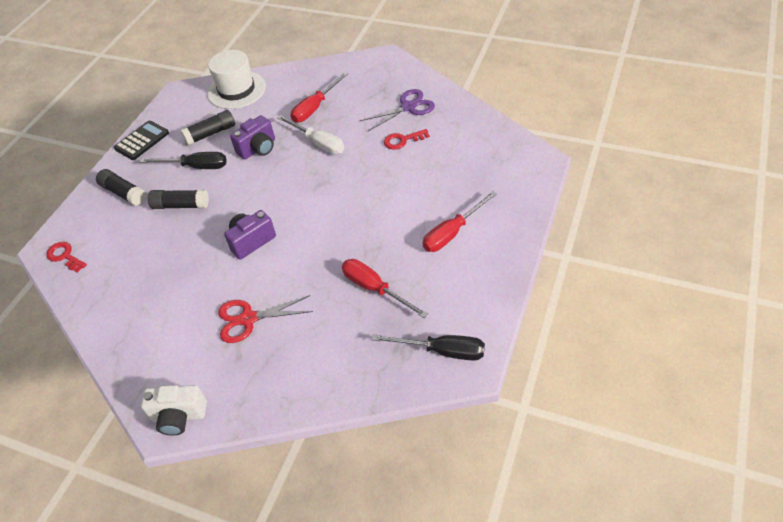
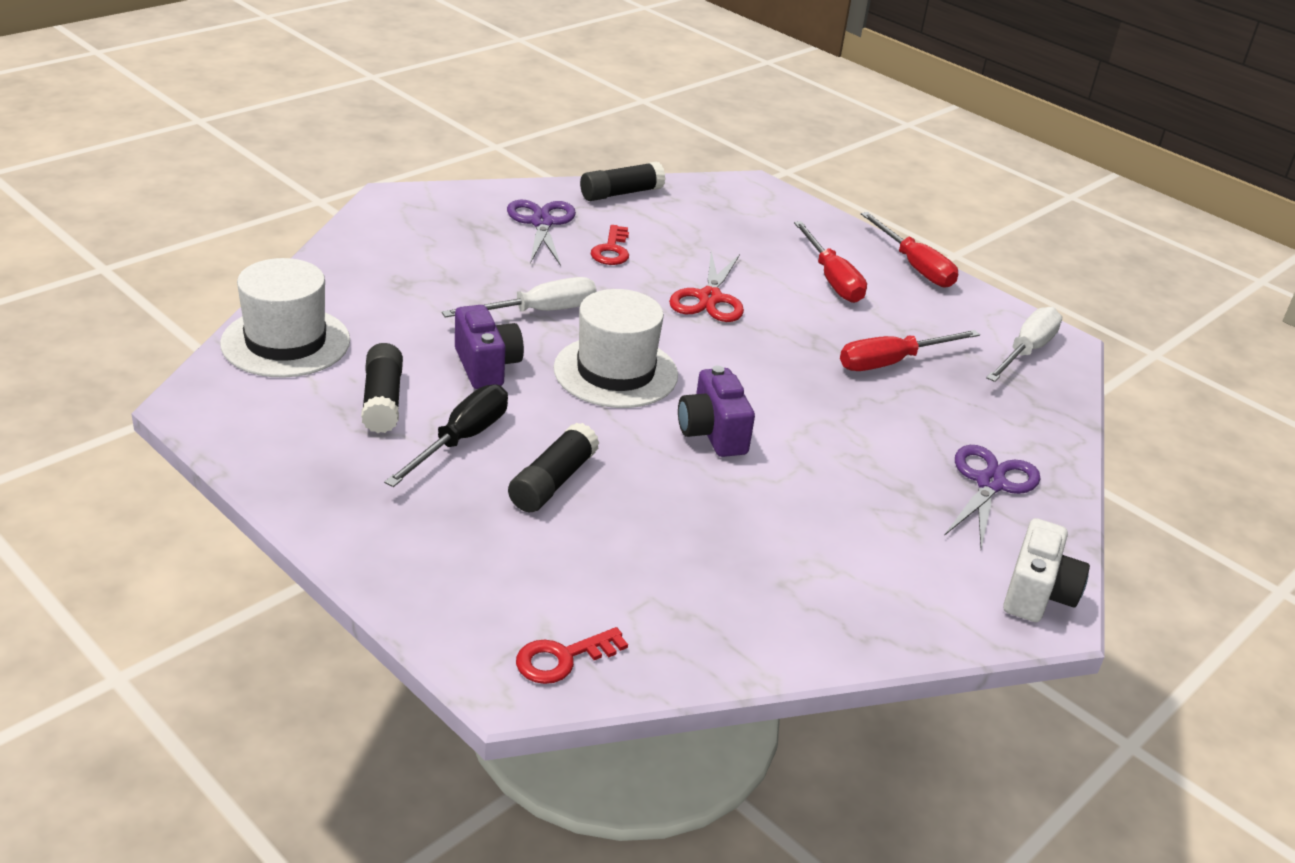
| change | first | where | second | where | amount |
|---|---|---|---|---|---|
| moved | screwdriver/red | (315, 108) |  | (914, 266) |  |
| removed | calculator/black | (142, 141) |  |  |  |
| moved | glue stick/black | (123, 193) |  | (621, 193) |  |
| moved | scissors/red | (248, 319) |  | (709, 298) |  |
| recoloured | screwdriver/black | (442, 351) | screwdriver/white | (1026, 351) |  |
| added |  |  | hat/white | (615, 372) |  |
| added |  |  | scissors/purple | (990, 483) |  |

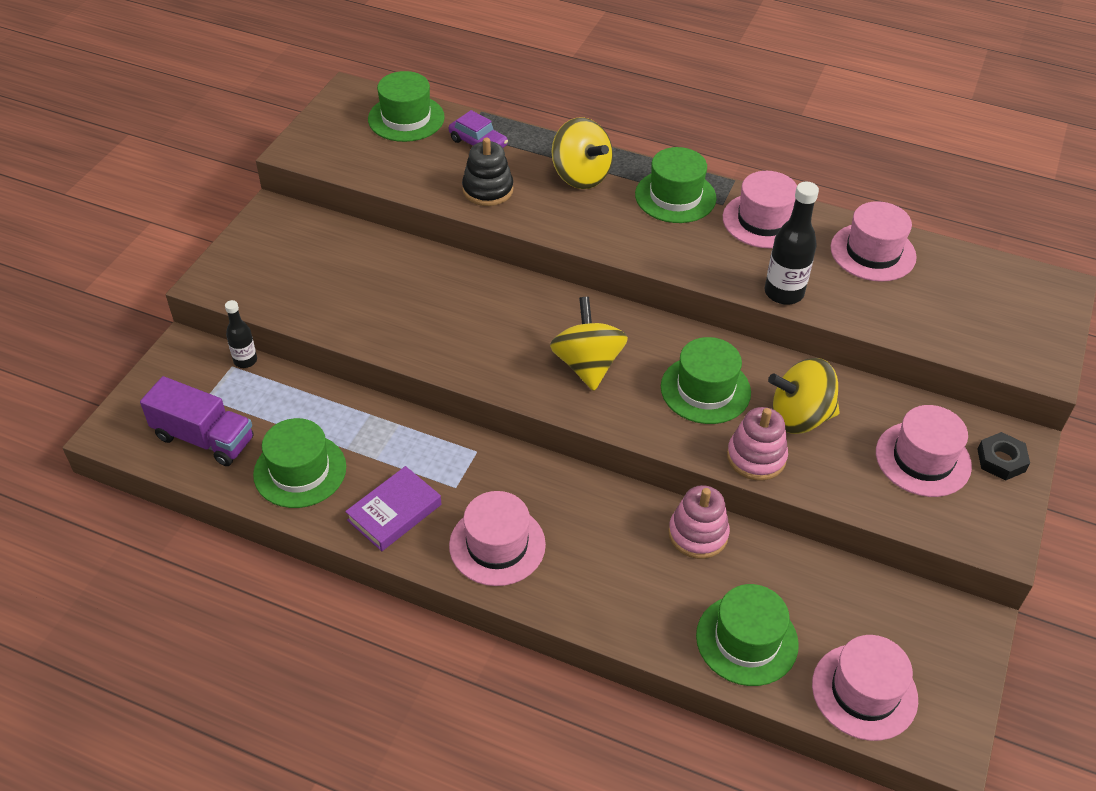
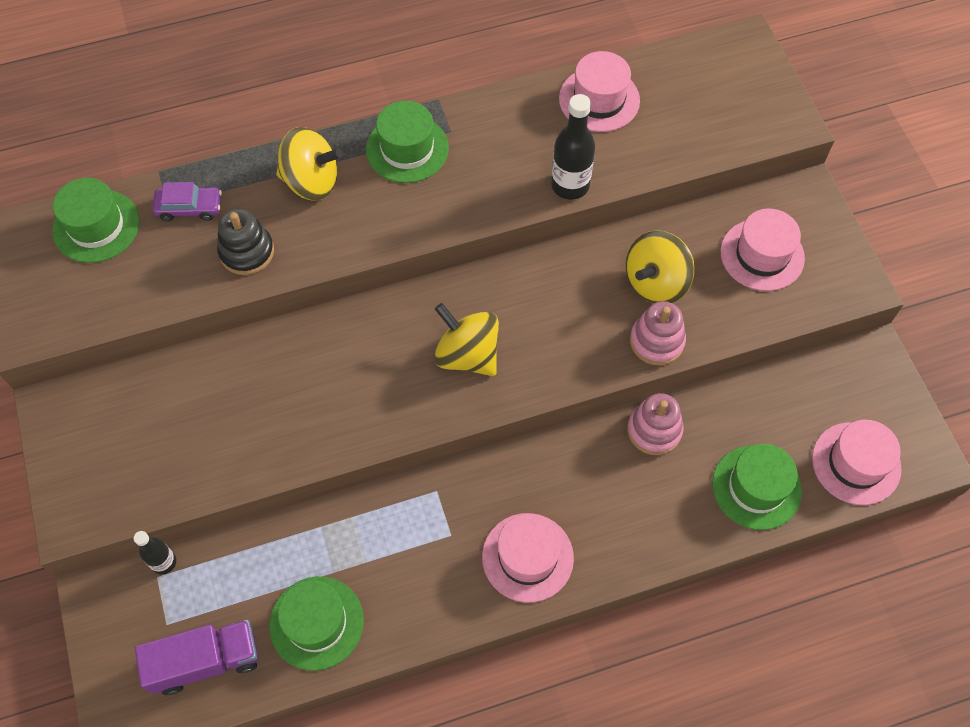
| change | first | where | second | where | amount |
|---|---|---|---|---|---|
| removed | hat/pink | (763, 220) |  |  |  |
| removed | hat/green | (705, 389) |  |  |  |
| removed | nut/black | (1001, 460) |  |  |  |
| removed | book/purple | (394, 512) |  |  |  |

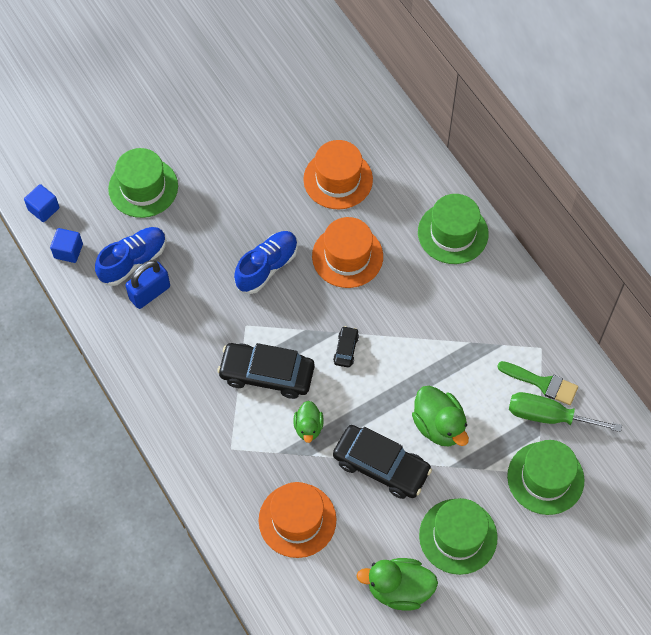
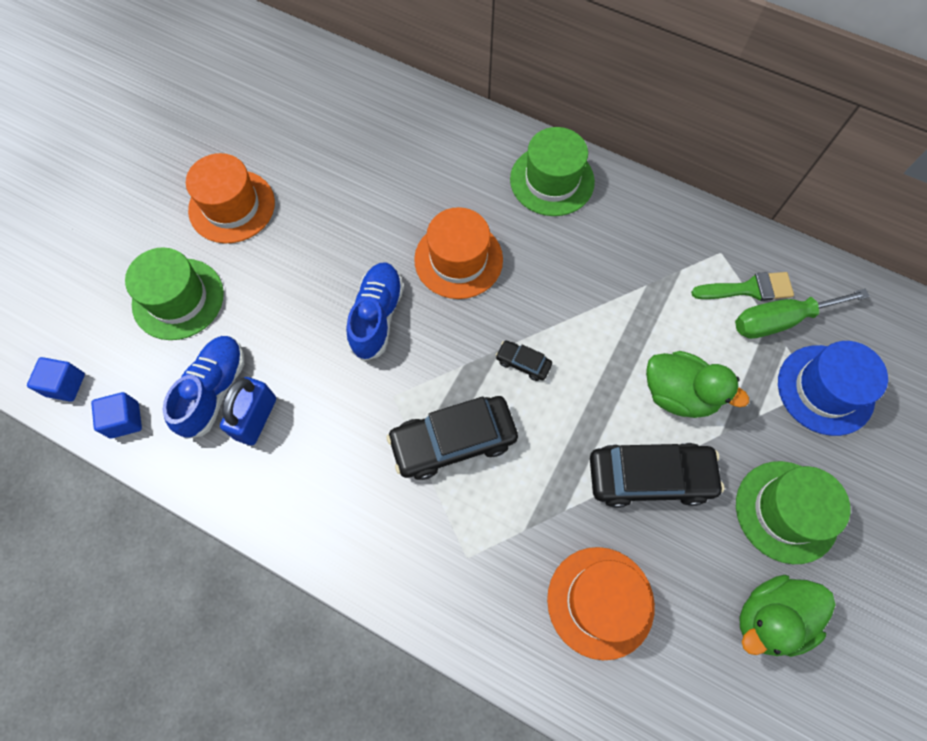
| change | first | where | second | where | amount |
|---|---|---|---|---|---|
| moved | hat/orange | (338, 179) |  | (232, 206) |  |
| turned | car/black | (346, 349) |  | (523, 363) | 45 degrees counterclockwise |
| removed | duck/green | (308, 427) |  |  |  |
| recoloured | hat/green | (545, 478) | hat/blue | (825, 389) |  |

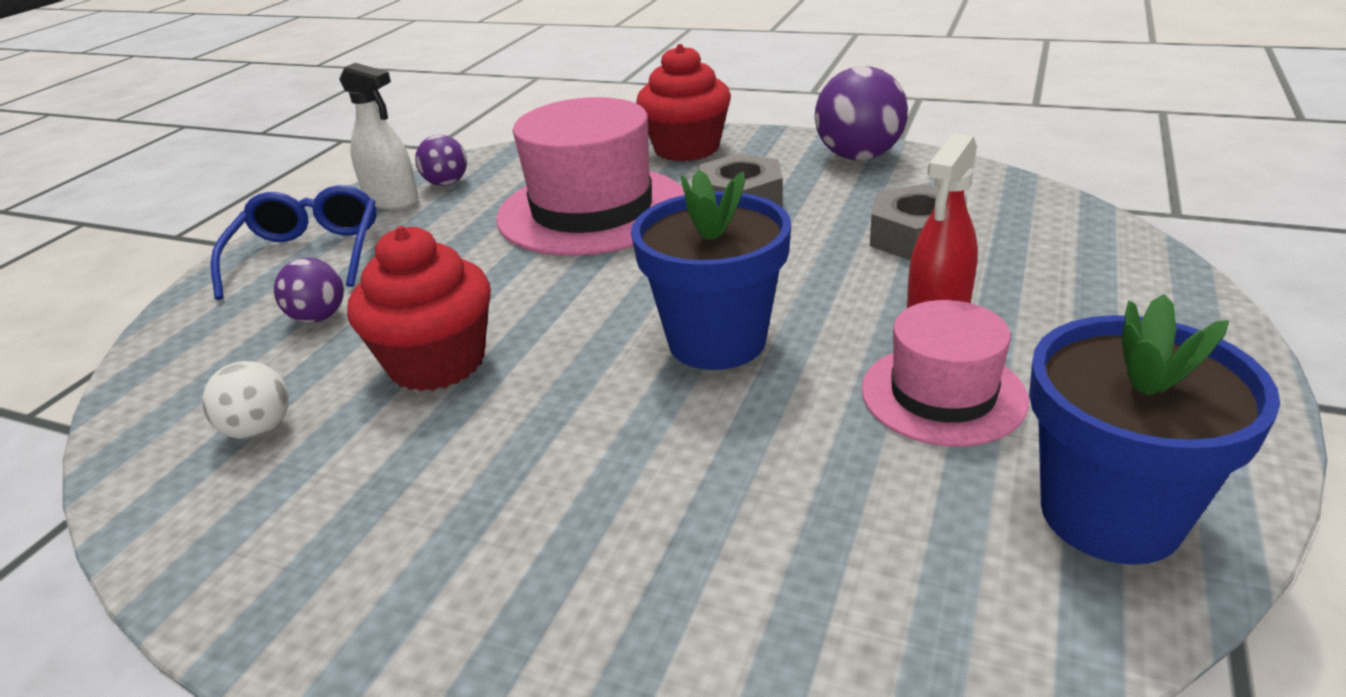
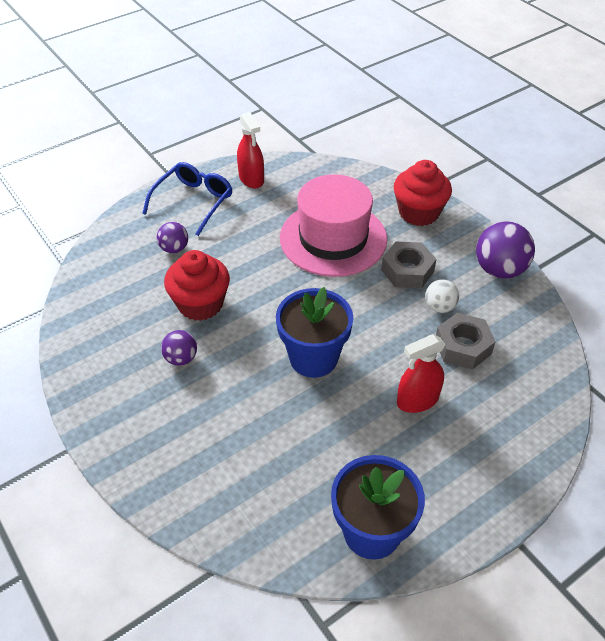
| change | first | where | second | where | amount |
|---|---|---|---|---|---|
| recoloured | spray bottle/white | (392, 200) | spray bottle/red | (251, 179) |  |
| moved | ball/purple | (446, 183) |  | (181, 358) |  |
| removed | hat/pink | (943, 394) |  |  |  |
| moved | ball/white | (259, 430) |  | (439, 307) |  |

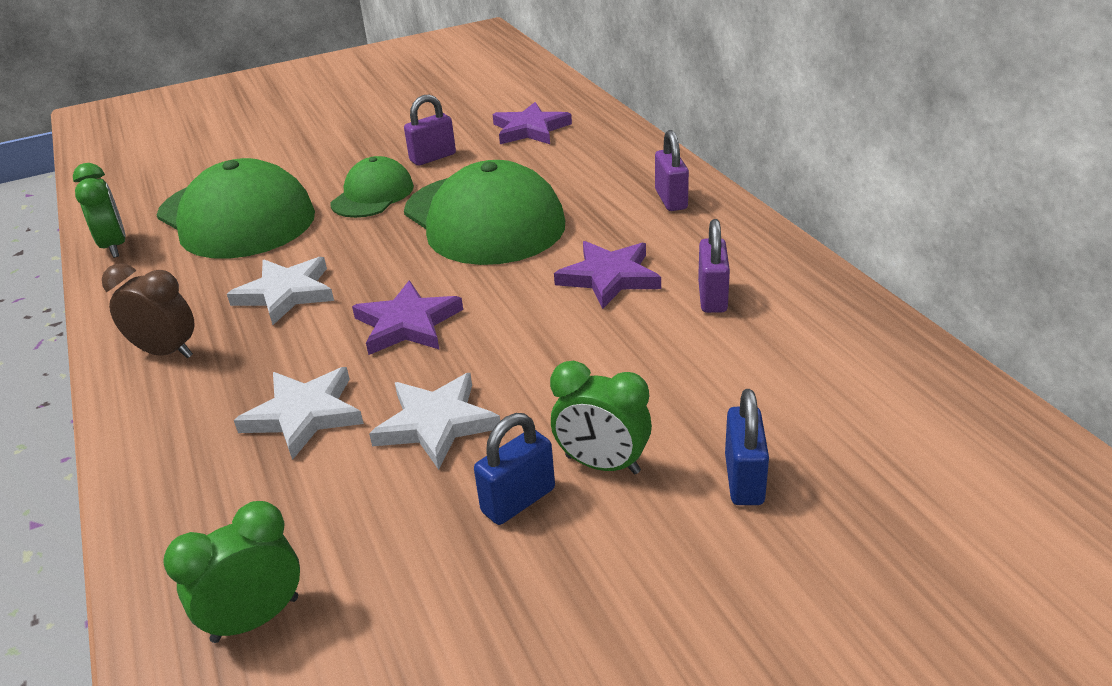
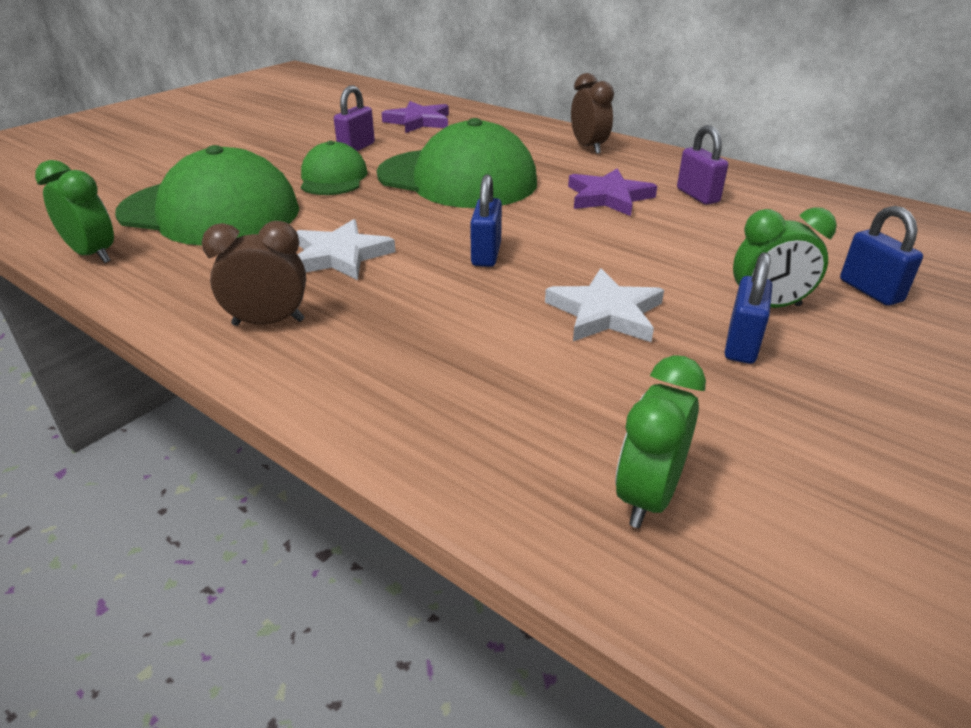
| change | first | where | second | where | amount |
|---|---|---|---|---|---|
| replaced | padlock/purple | (671, 199) | clock/brown | (588, 147) |  |
| replaced | star/purple | (407, 324) | padlock/blue | (486, 254) |  |
| removed | star/white | (304, 415) |  |  |  |

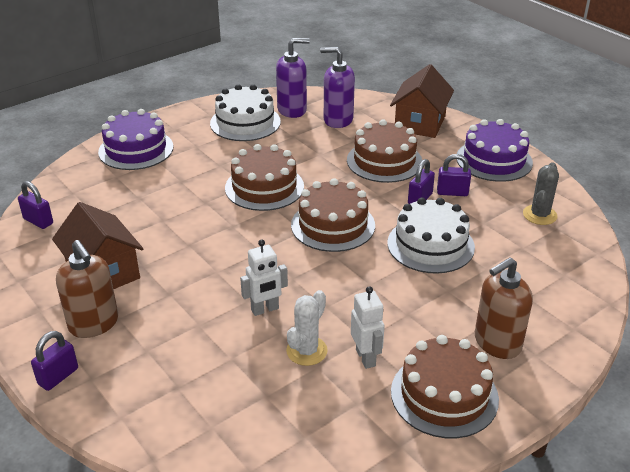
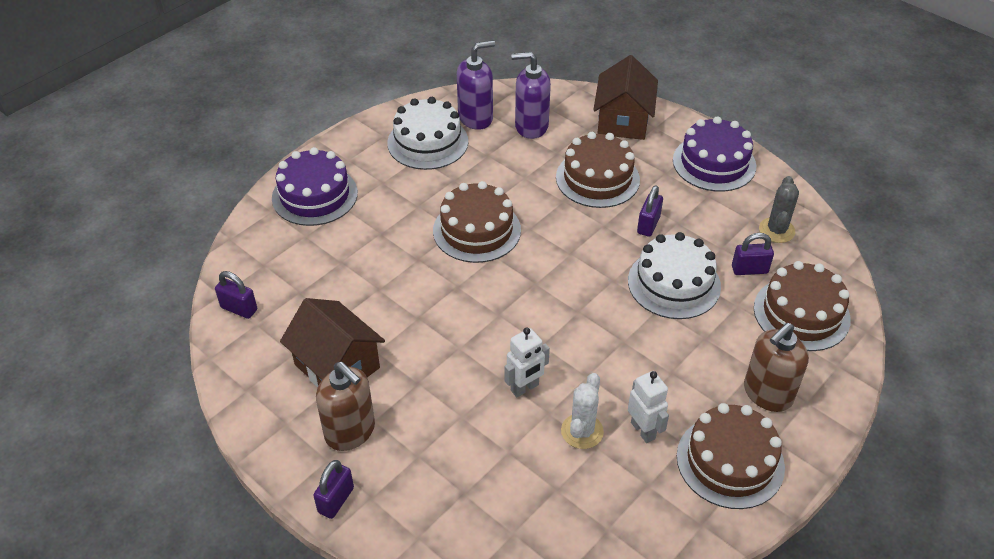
| change | first | where | second | where | amount |
|---|---|---|---|---|---|
| moved | padlock/purple | (452, 192) |  | (749, 269) |  |
| moved | cake/brown | (333, 225) |  | (801, 313) |  |

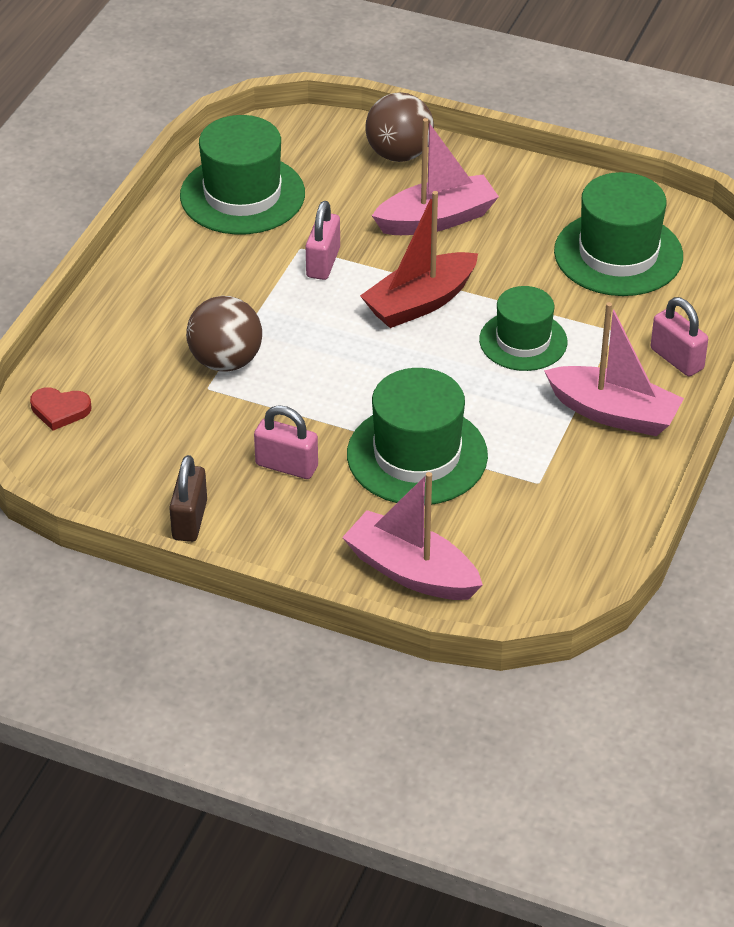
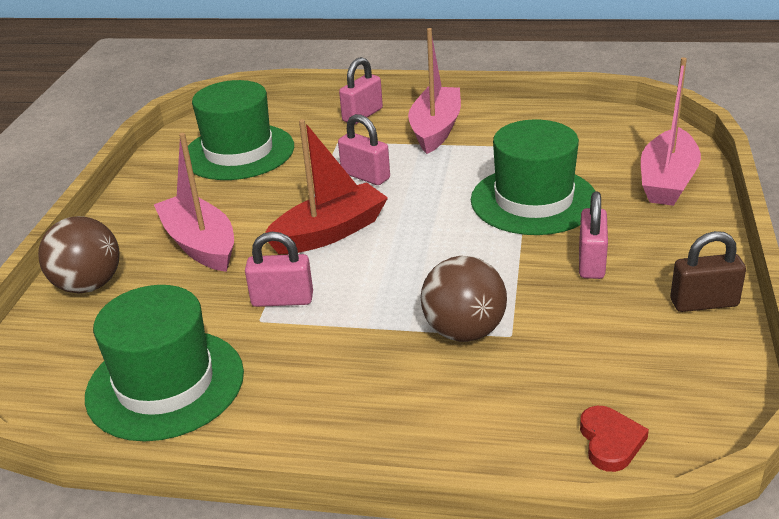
| change | first | where | second | where | amount |
|---|---|---|---|---|---|
| turned | boat/red | (420, 302) |  | (330, 232) | 75 degrees counterclockwise |
| replaced | hat/green | (523, 341) | padlock/pink | (365, 176) |  |

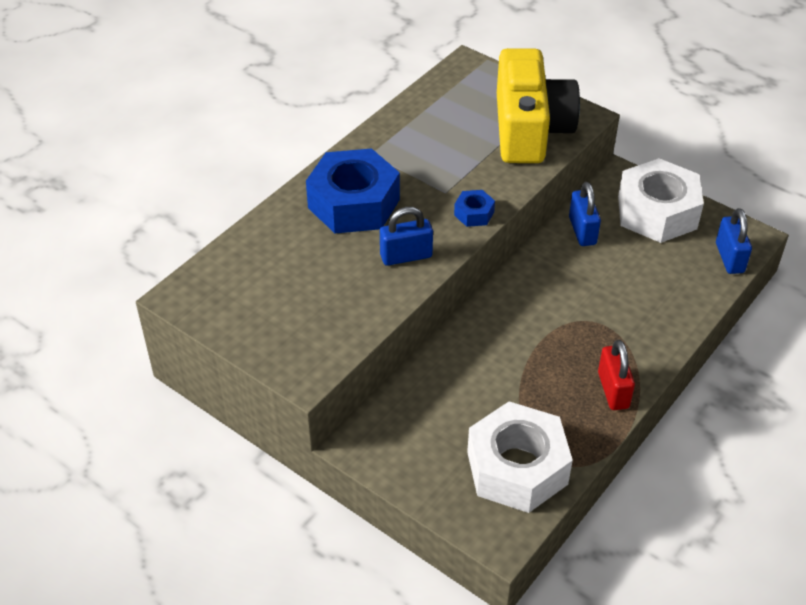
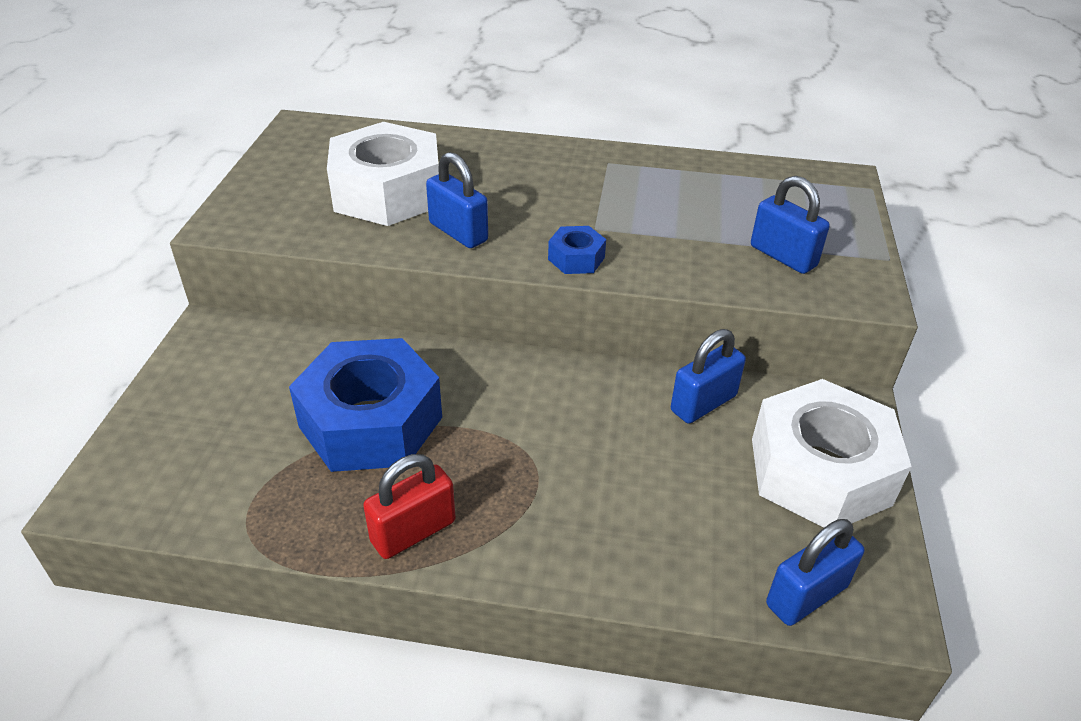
| change | first | where | second | where | amount |
|---|---|---|---|---|---|
| replaced | camera/yellow | (529, 129) | padlock/blue | (783, 256) |  |
| moved | nut/blue | (354, 204) |  | (370, 422) |  |
| moved | nut/white | (517, 468) |  | (387, 192) |  |

